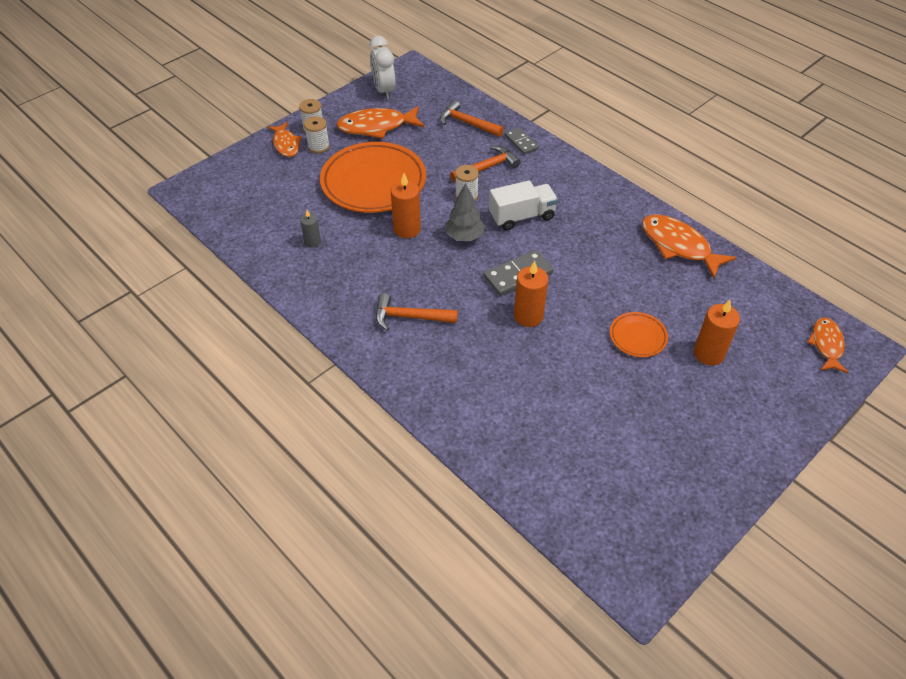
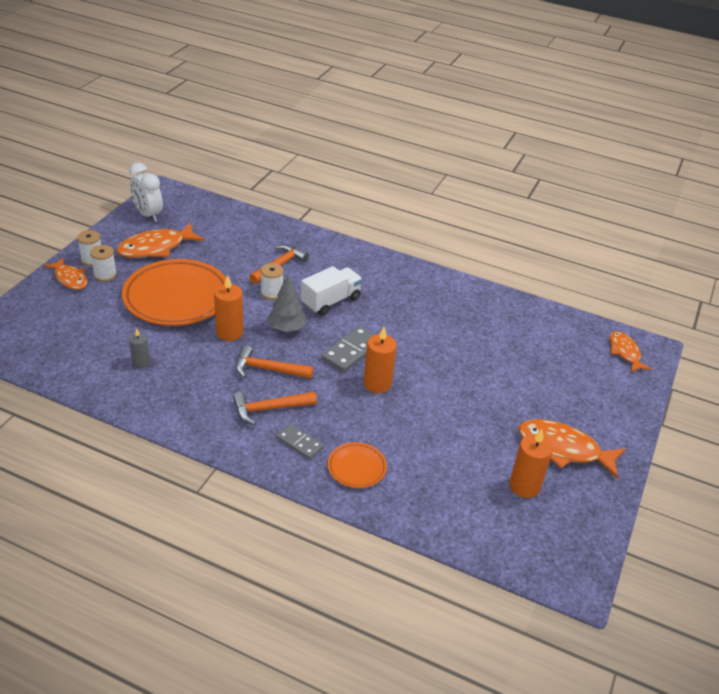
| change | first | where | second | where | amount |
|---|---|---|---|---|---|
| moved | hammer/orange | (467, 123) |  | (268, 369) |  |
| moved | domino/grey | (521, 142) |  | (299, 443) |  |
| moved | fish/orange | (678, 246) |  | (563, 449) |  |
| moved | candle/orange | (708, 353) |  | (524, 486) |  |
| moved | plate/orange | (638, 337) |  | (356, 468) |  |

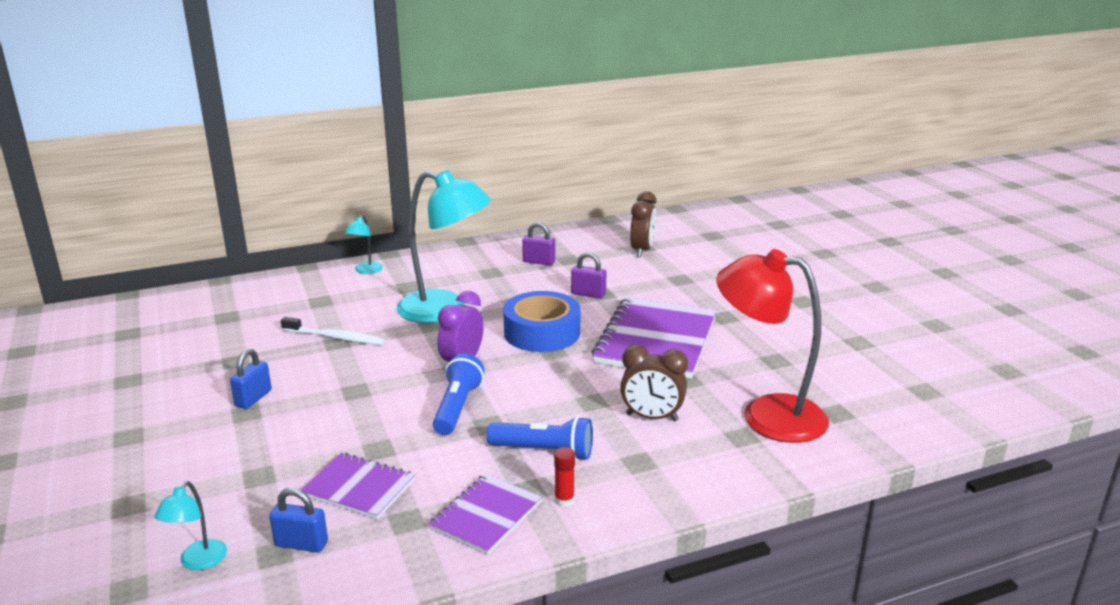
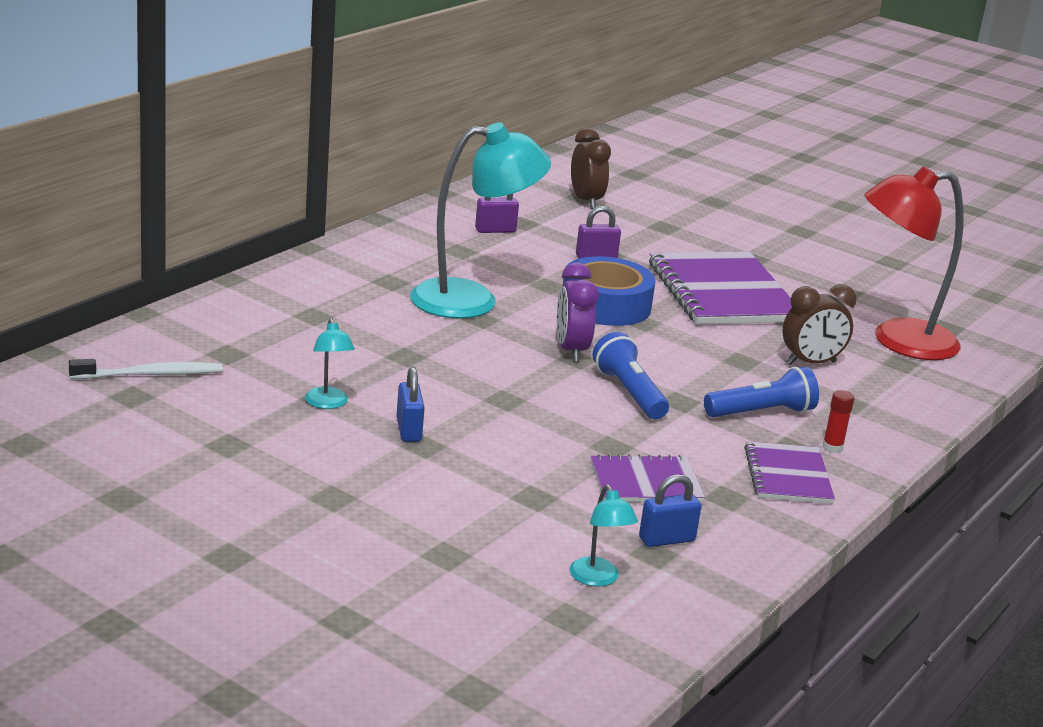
| change | first | where | second | where | amount |
|---|---|---|---|---|---|
| moved | lamp/turquoise | (366, 271) |  | (328, 403) |  |
| moved | toothbrush/white | (335, 337) |  | (150, 374) |  |

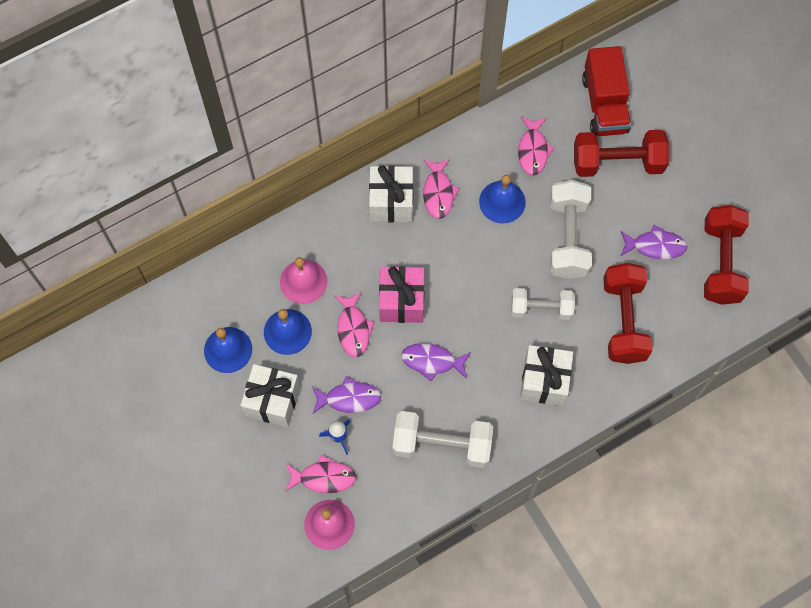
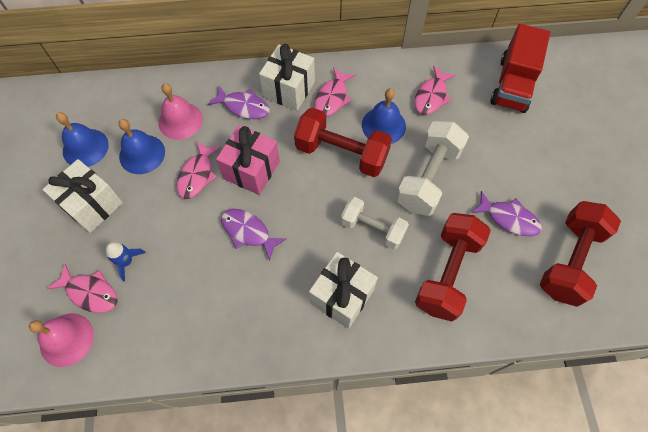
| change | first | where | second | where | amount |
|---|---|---|---|---|---|
| moved | dumbbell/red | (617, 162) |  | (341, 153) |  |
| moved | fish/purple | (349, 398) |  | (244, 107) |  |
| removed | dumbbell/white | (442, 445) |  |  |  |

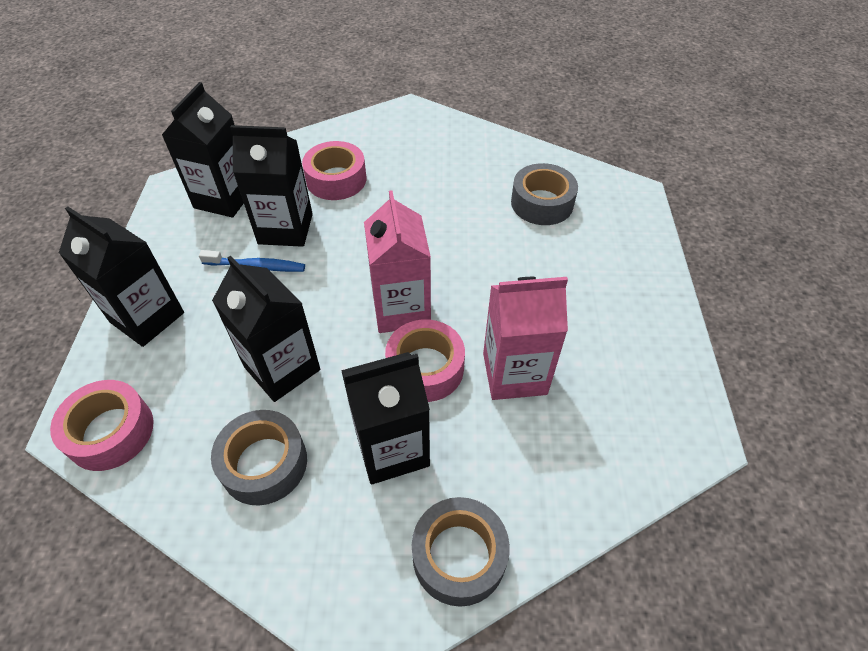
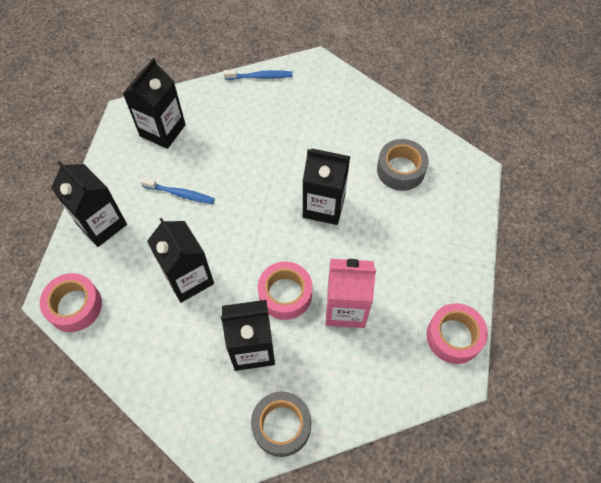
| change | first | where | second | where | amount |
|---|---|---|---|---|---|
| moved | carton/black | (285, 229) |  | (324, 206) |  |
| moved | tape/pink | (336, 179) |  | (454, 336) |  |
| removed | carton/pink | (401, 309) |  |  |  |
| removed | tape/grey | (264, 463) |  |  |  |
| added |  |  | toothbrush/blue | (260, 77) |  |

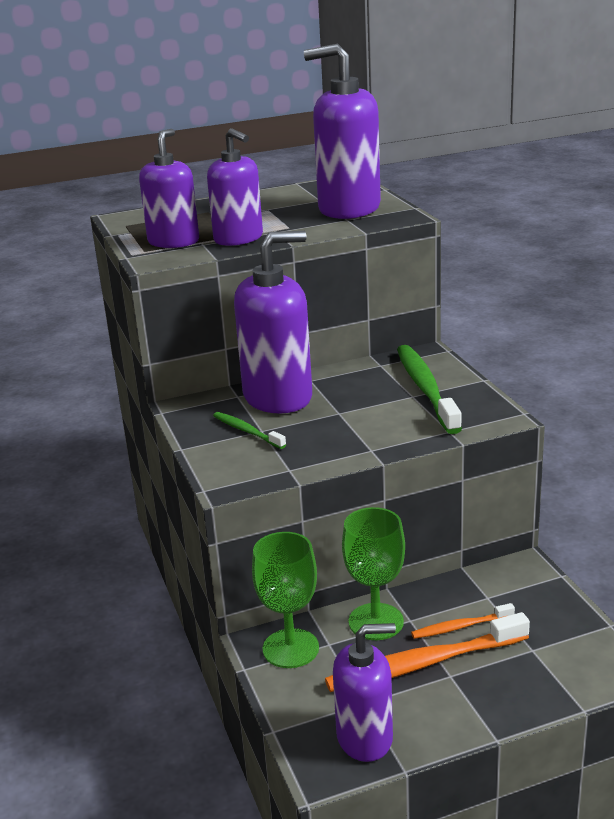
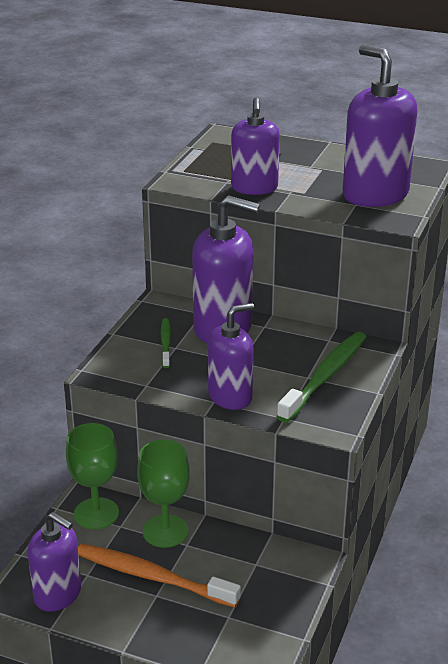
| change | first | where | second | where | amount |
|---|---|---|---|---|---|
| moved | soap dispenser/purple | (174, 242) |  | (230, 396) |  |
| removed | toothbrush/orange | (460, 627) |  |  |  |

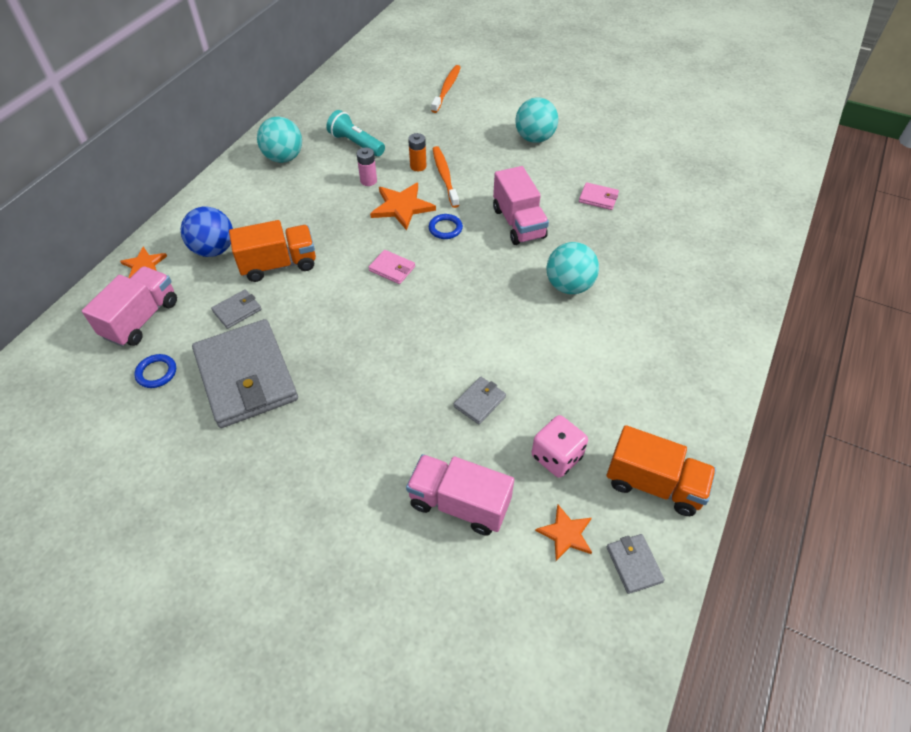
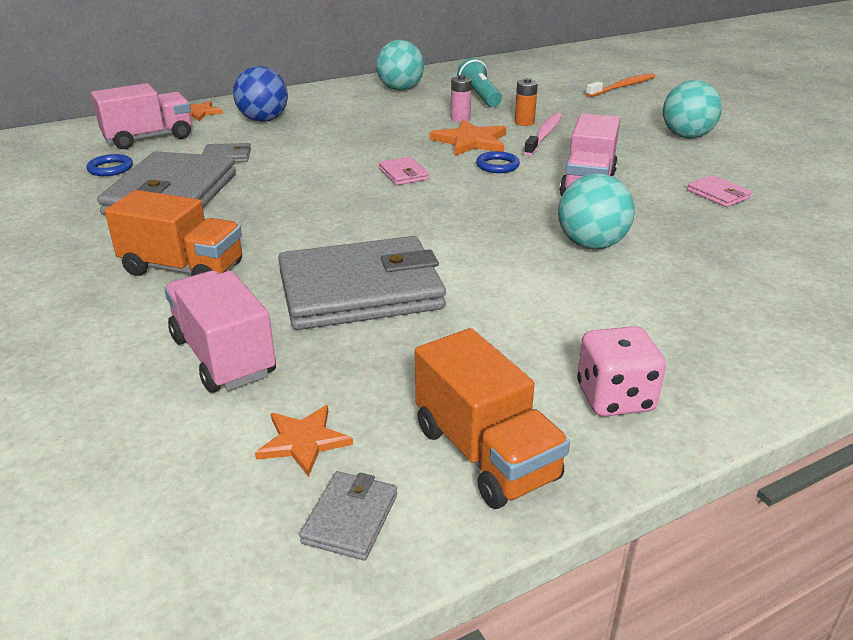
| change | first | where | second | where | amount |
|---|---|---|---|---|---|
| recoloured | toothbrush/orange | (445, 176) | toothbrush/pink | (544, 135) |  |
| moved | truck/orange | (279, 264) |  | (183, 269) |  |
| resized | wallet/grey | (479, 402) |  | (360, 290) | x2.41 |
| moved | dice/pink | (556, 456) |  | (614, 398) |  |

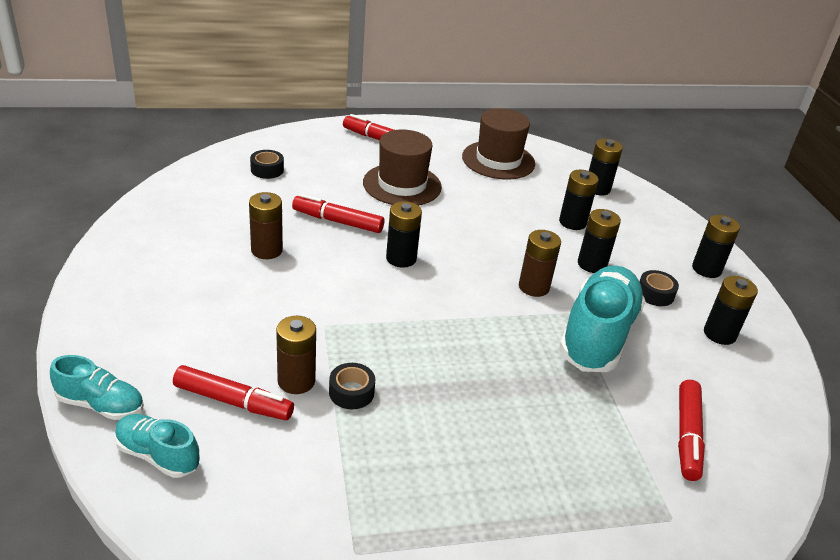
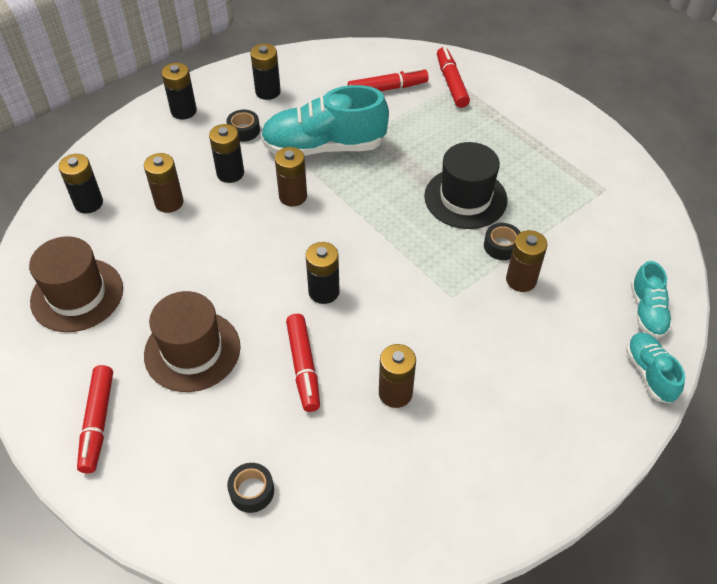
| change | first | where | second | where | amount |
|---|---|---|---|---|---|
| recoloured | battery/black | (572, 222) | battery/brown | (169, 202) |  |
| moved | marker/red | (233, 401) |  | (451, 83) |  |
| added |  |  | hat/black | (465, 198) |  |

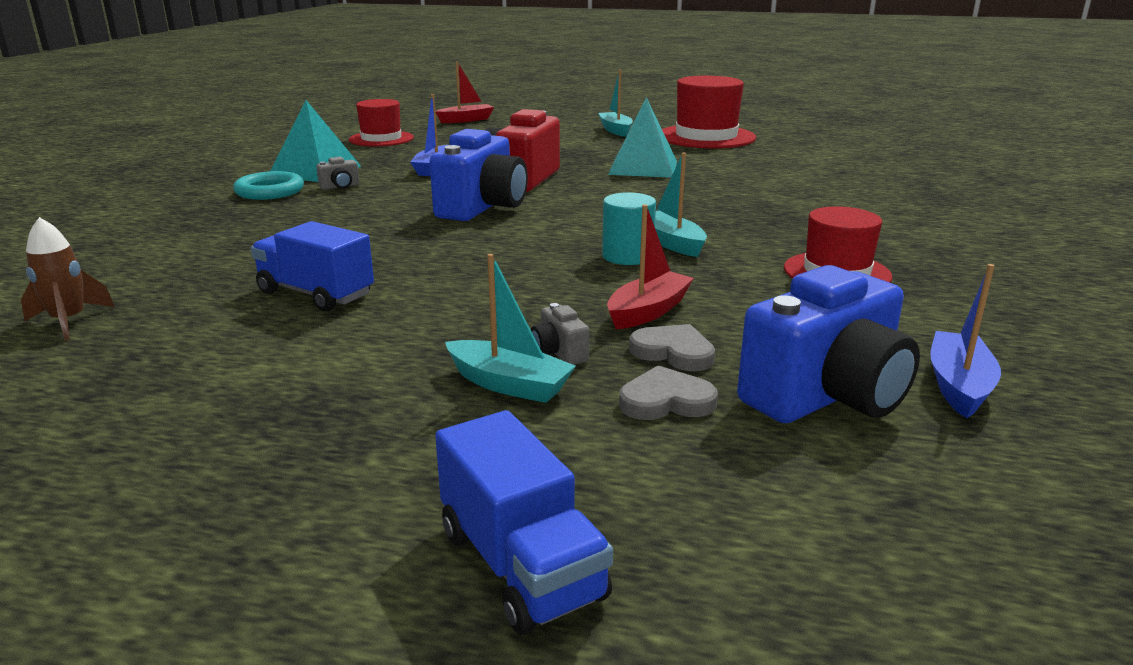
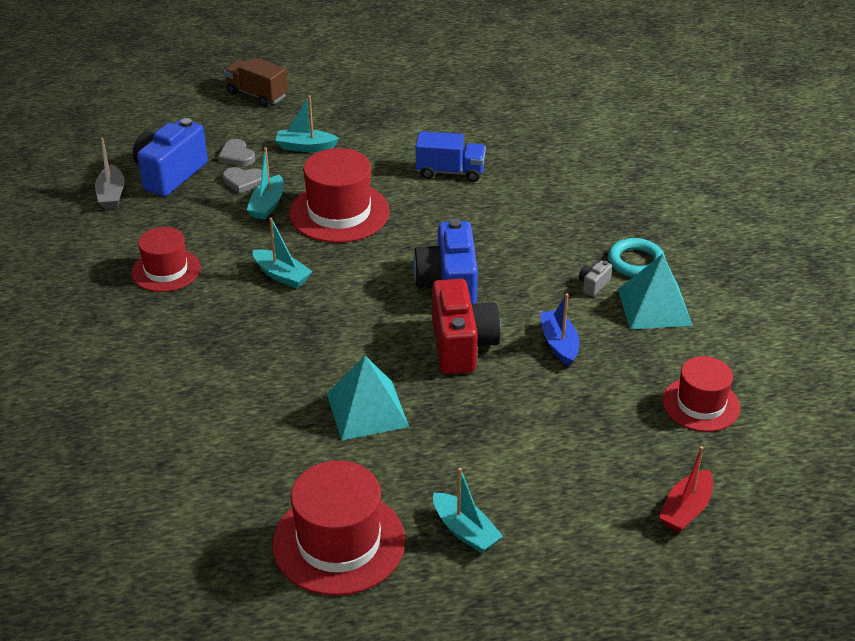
| change | first | where | second | where | amount |
|---|---|---|---|---|---|
| removed | cylinder/turquoise | (627, 256) |  |  |  |
| recoloured | boat/red | (648, 311) | boat/turquoise | (267, 205) |  |
| removed | rocket/brown | (69, 322) |  |  |  |
| recoloured | boat/blue | (958, 386) | boat/grey | (111, 195) |  |
| removed | camera/grey | (558, 353) |  |  |  |
| turned | heart/grey | (666, 401) |  | (237, 156) | 90 degrees clockwise |
| recoloured | truck/blue | (521, 564) | truck/brown | (257, 95) |  |
| added |  |  | hat/red | (339, 212) |  |

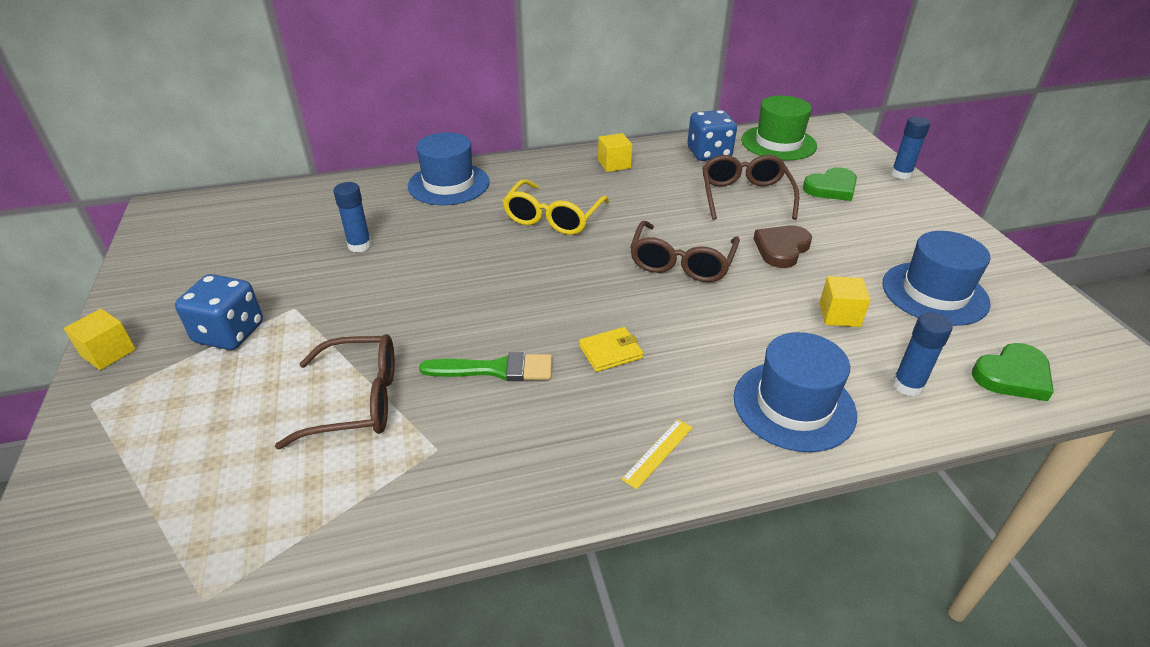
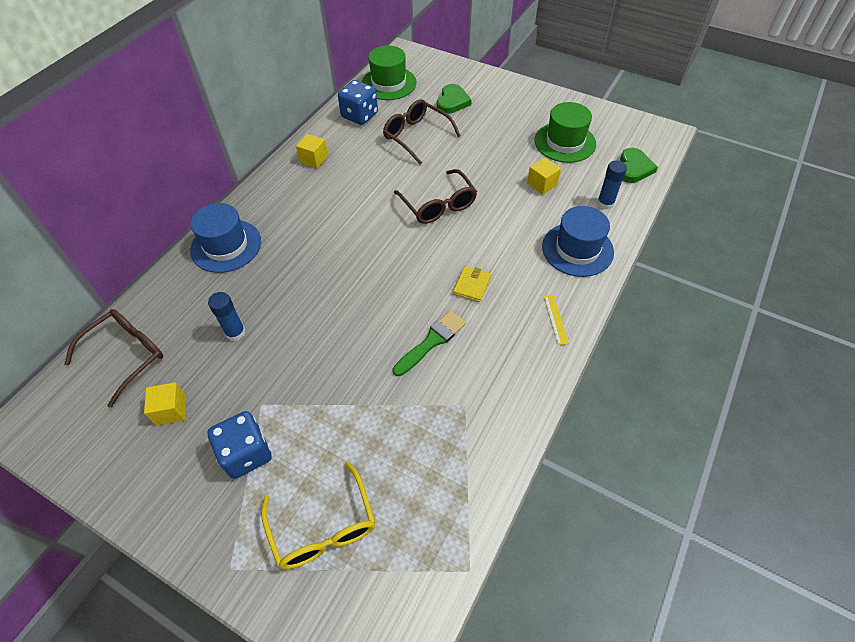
| change | first | where | second | where | amount |
|---|---|---|---|---|---|
| removed | glue stick/blue | (901, 174) |  |  |  |
| moved | glasses/yellow | (553, 217) |  | (323, 526) |  |
| removed | heart/brown | (781, 249) |  |  |  |
| recoloured | hat/blue | (934, 293) | hat/green | (565, 142) |  |
| moved | cube/yellow | (108, 353) |  | (171, 410) |  |
| moved | glasses/brown | (356, 401) |  | (126, 356) |  |

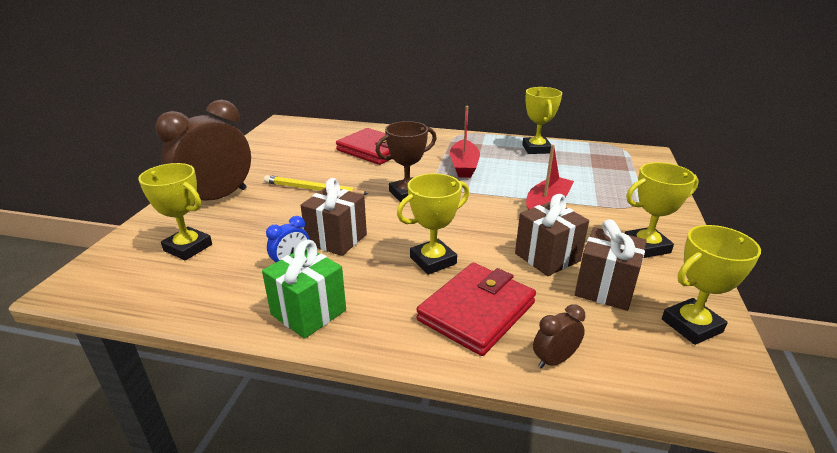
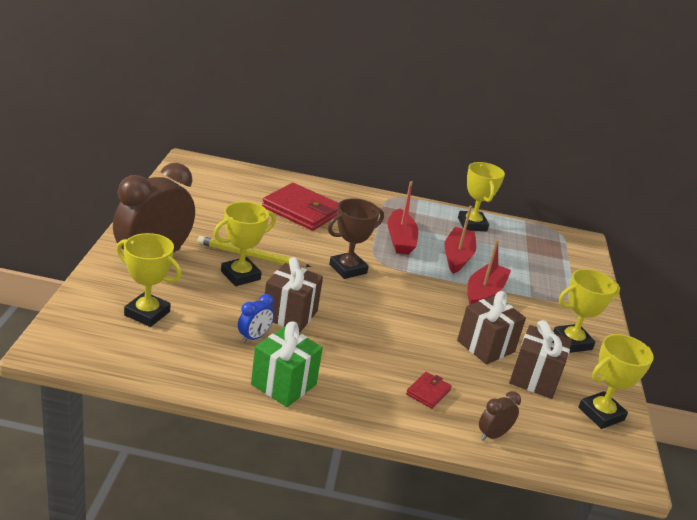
| change | first | where | second | where | amount |
|---|---|---|---|---|---|
| moved | trophy/yellow | (433, 261) |  | (240, 275) |  |
| resized | wallet/red | (476, 311) |  | (428, 392) | x0.46 |
| added |  |  | boat/red | (457, 257) |  |

